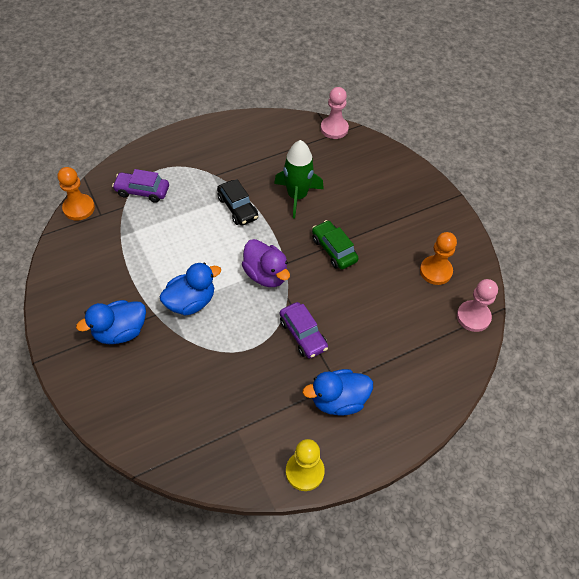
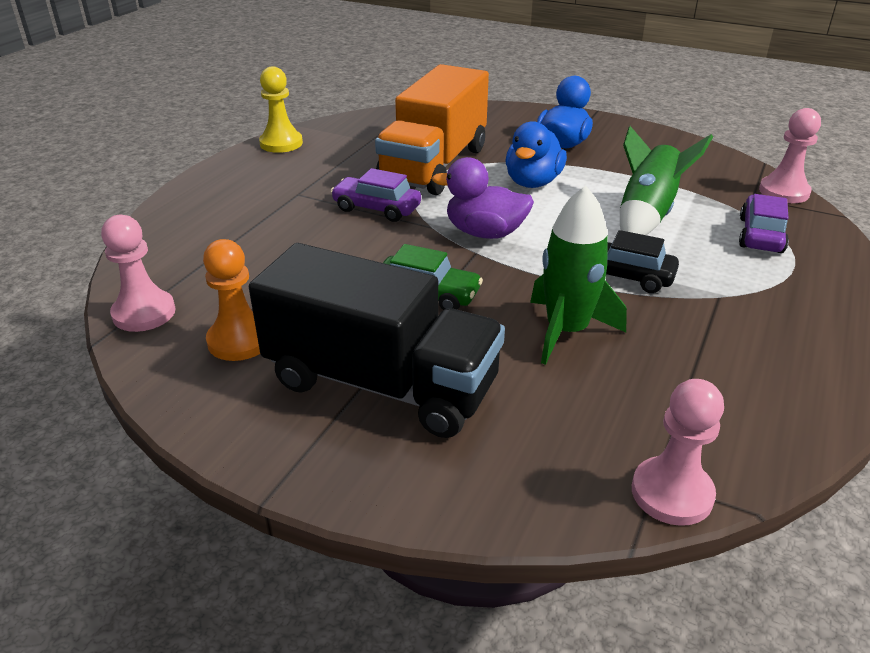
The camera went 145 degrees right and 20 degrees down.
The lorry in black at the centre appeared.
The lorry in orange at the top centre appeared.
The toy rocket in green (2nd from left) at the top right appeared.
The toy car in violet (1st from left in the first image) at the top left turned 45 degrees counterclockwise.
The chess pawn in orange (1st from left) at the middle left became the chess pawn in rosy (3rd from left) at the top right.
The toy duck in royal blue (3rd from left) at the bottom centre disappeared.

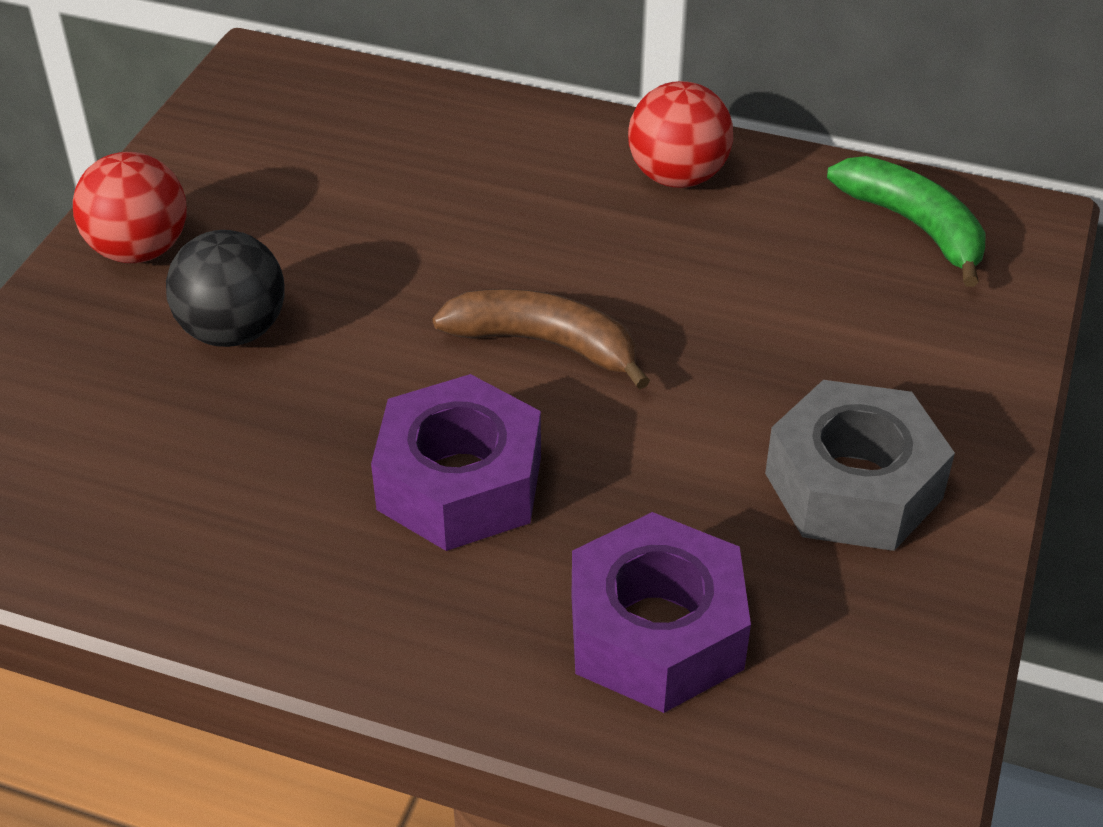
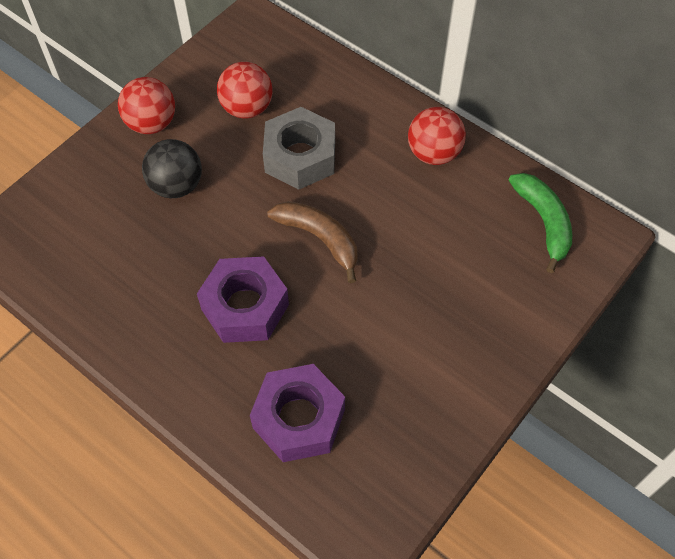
The camera went 20 degrees right and 15 degrees up.
The play ball in red (2nd from left) at the top centre appeared.
The hexagon nut in ash-grey moved from the middle right to the top centre.

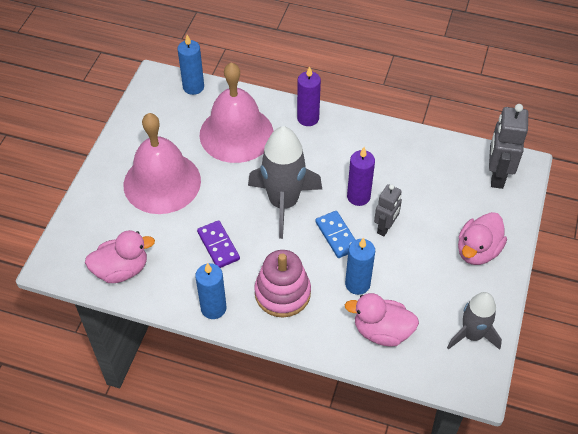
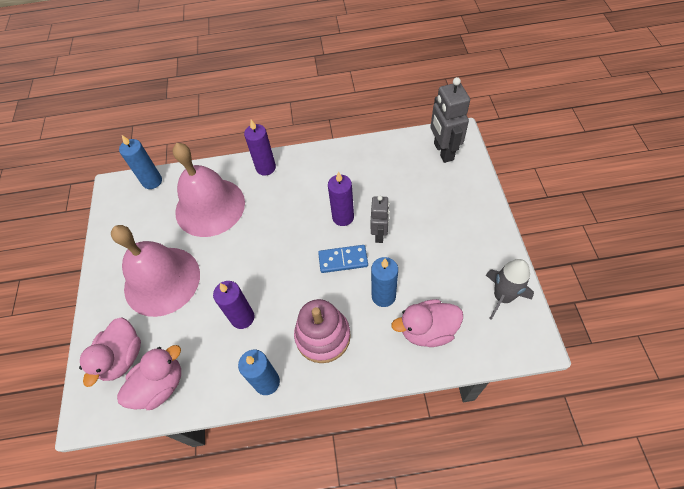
The camera went 20 degrees left and 5 degrees up.
The toy duck in rosy (3rd from left in the first image) moved from the middle right to the bottom left.
The domino piece in violet at the centre was replaced by the wax candle in violet (1st from left) at the centre.
The domino piece in royal blue at the centre turned 45 degrees counterclockwise.
The toy rocket in ash-grey (1st from left) at the centre disappeared.

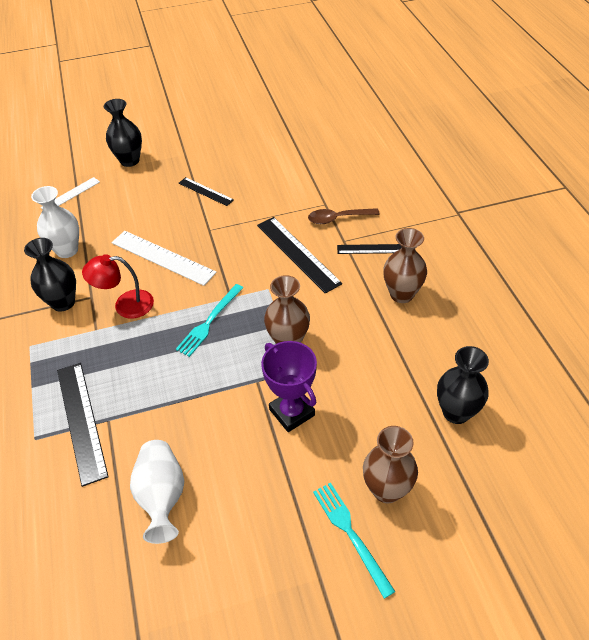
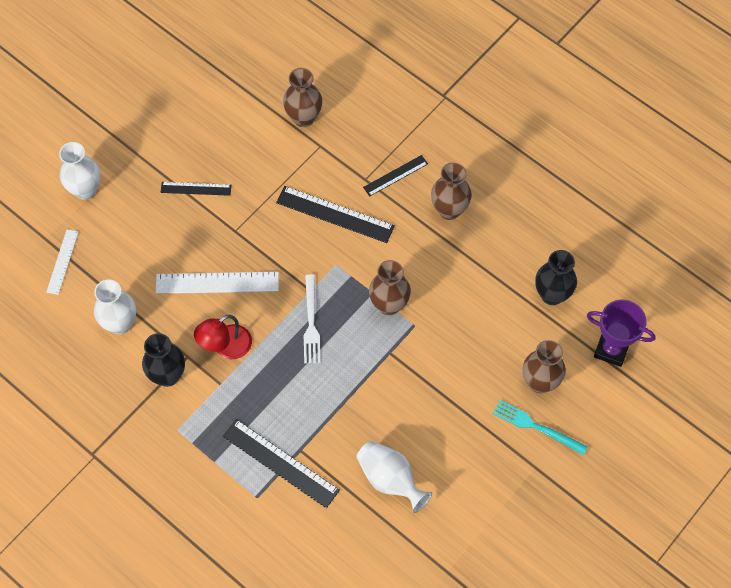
The camera went 35 degrees left and 15 degrees up.
The tall vase in black (2nd from left) at the top left became the tall vase in snow-white (1st from left) at the top left.
The tall vase in russet (1st from left) at the top centre appeared.
The table fork in aqua (1st from left) at the centre became the table fork in snow-white at the centre.
The trophy in violet moved from the centre to the middle right.
The spoon in russet at the centre disappeared.

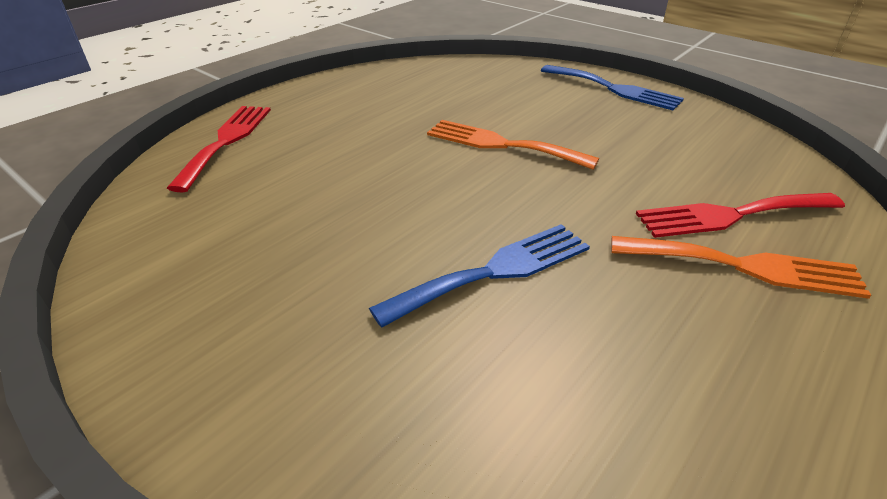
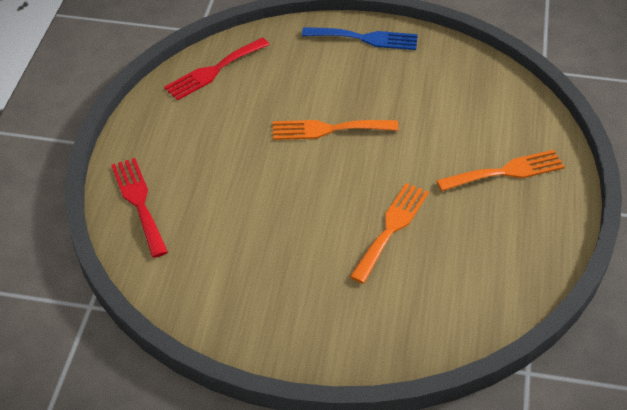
The camera went 30 degrees left and 10 degrees up.
The table fork in red (2nd from left) moved from the middle right to the top centre.
The table fork in royal blue (1st from left) at the centre became the table fork in orange (2nd from left) at the centre.

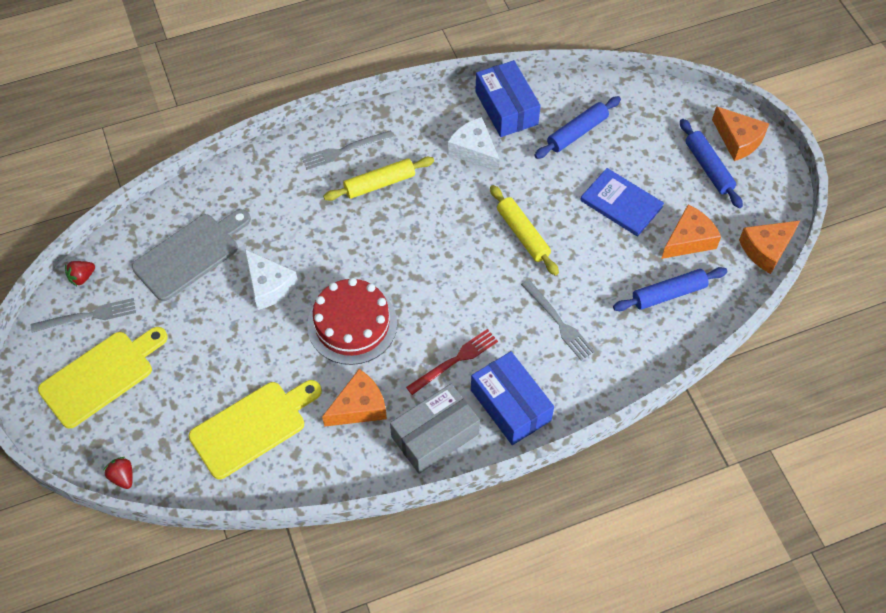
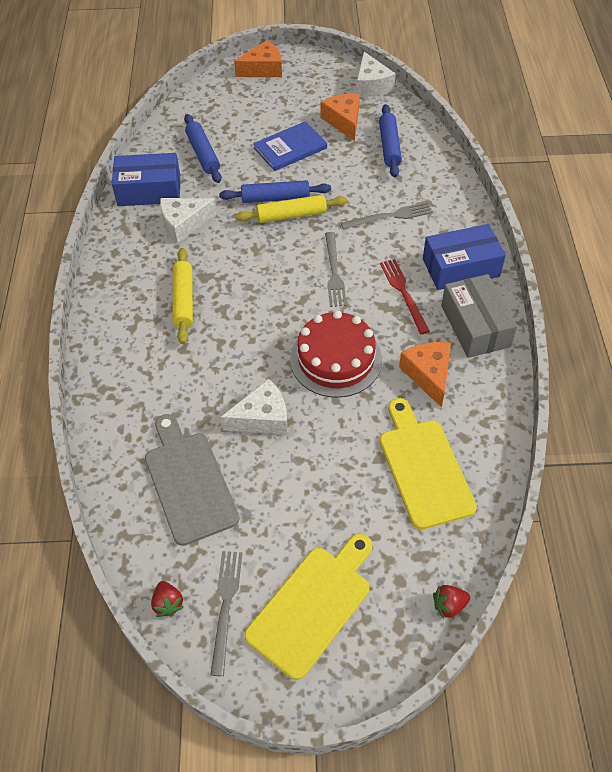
The camera went 70 degrees left and 5 degrees down.
The rolling pin in royal blue (3rd from left in the first image) moved from the top right to the top centre.
The bread board in yellow (1st from left) at the middle left turned 60 degrees clockwise.
The table fork in ash-grey (2nd from left) moved from the top centre to the centre.
The piece of cheese in orange (4th from left) at the middle right became the piece of cheese in snow-white (3rd from left) at the top centre.

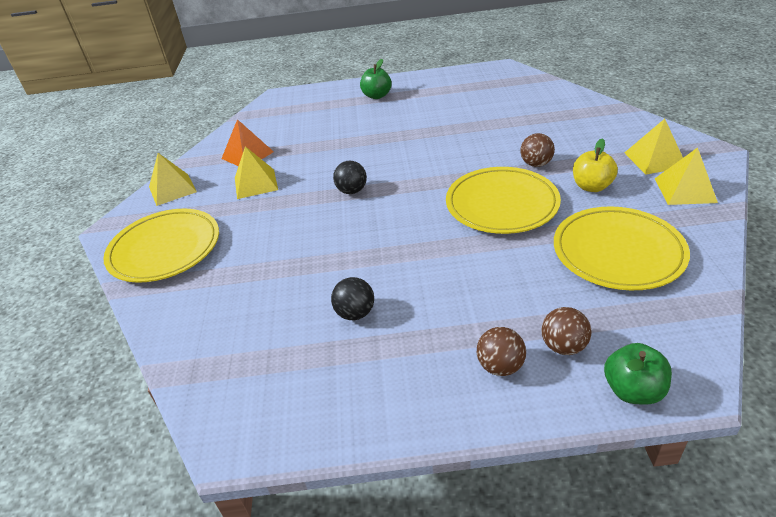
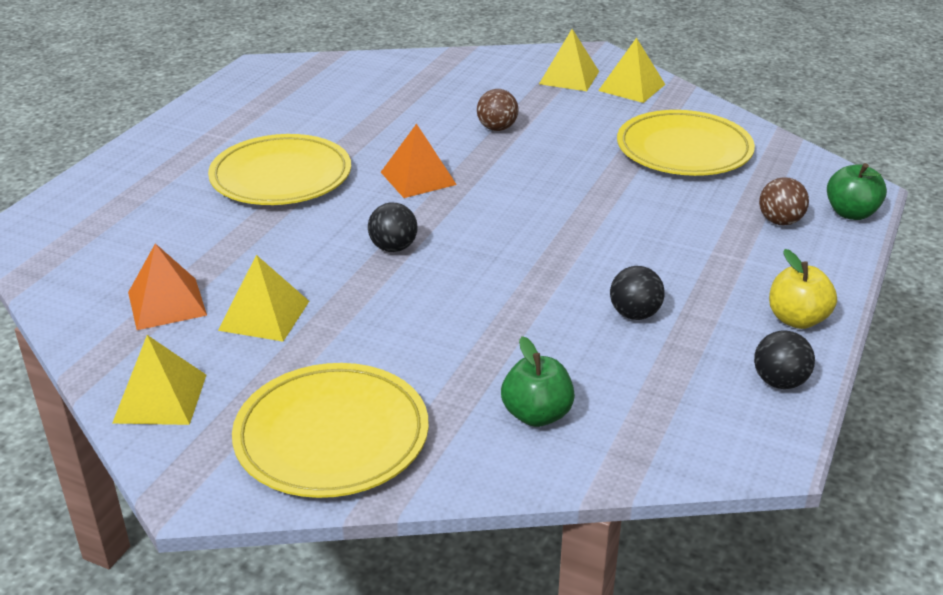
The camera went 65 degrees left and 5 degrees down.
The plate in yellow (2nd from left in the first image) moved from the centre to the top left.
The pyramid shape in orange (2nd from left) at the top centre appeared.
The apple in green (1st from left) moved from the top centre to the centre.
The play ball in black (3rd from left) at the middle right appeared.
The apple in yellow moved from the top right to the middle right.
The play ball in russet (1st from left) at the bottom centre disappeared.

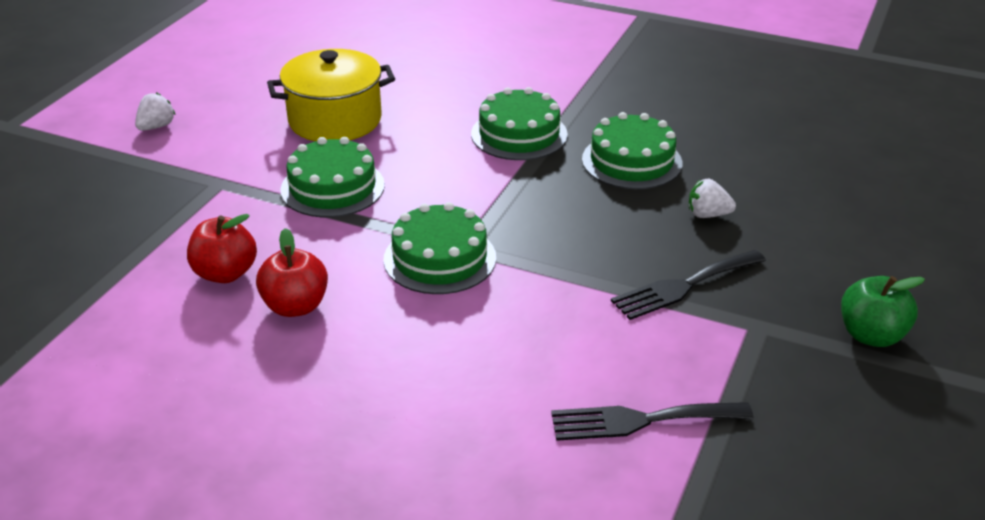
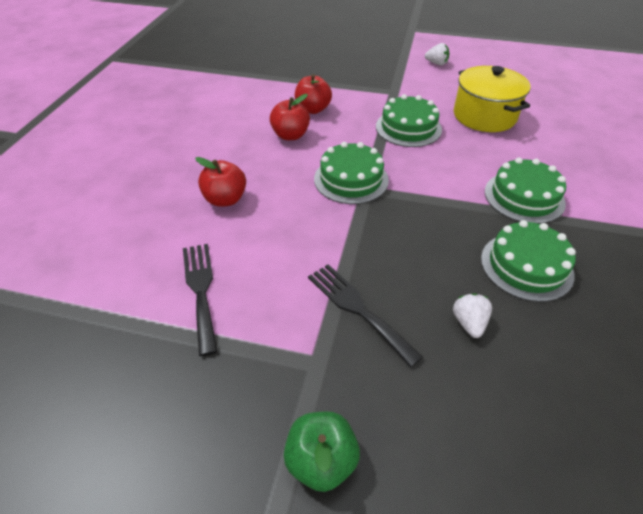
The camera went 80 degrees right and 10 degrees up.
The apple in red (1st from left) at the centre appeared.

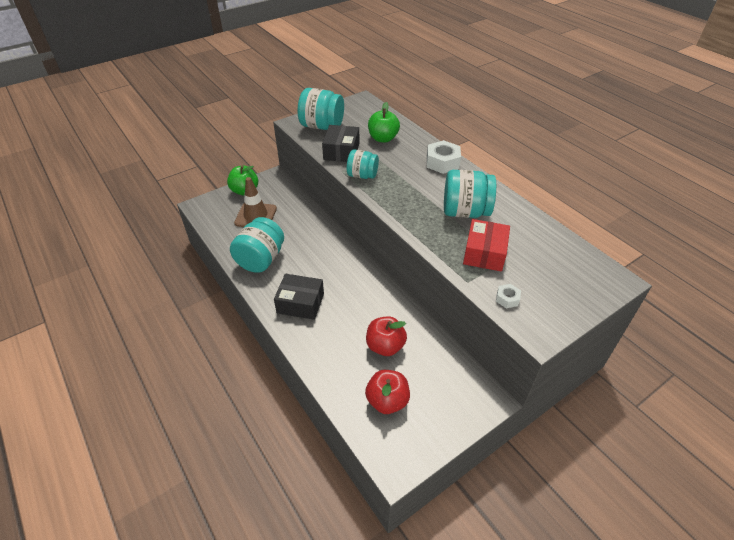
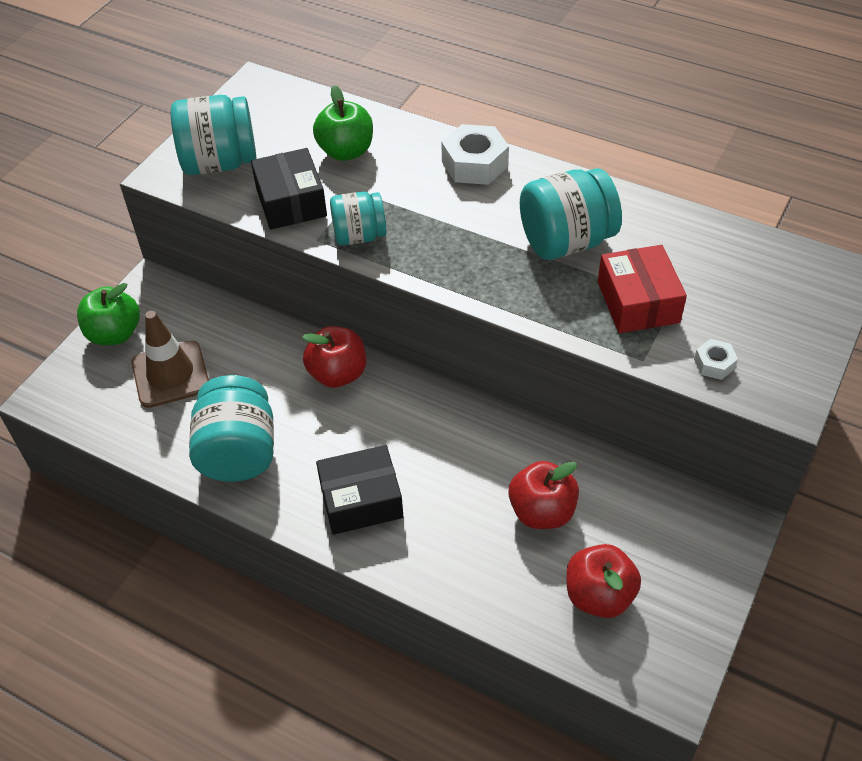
The camera went 25 degrees left and 5 degrees up.
The apple in red (1st from left) at the centre appeared.

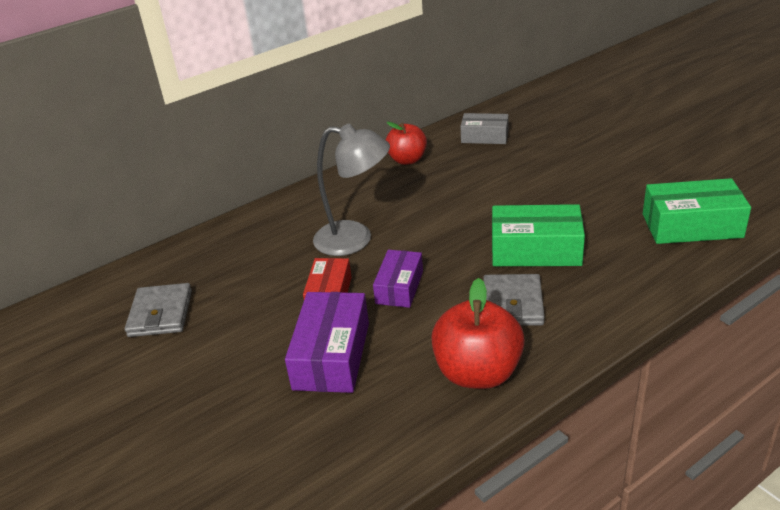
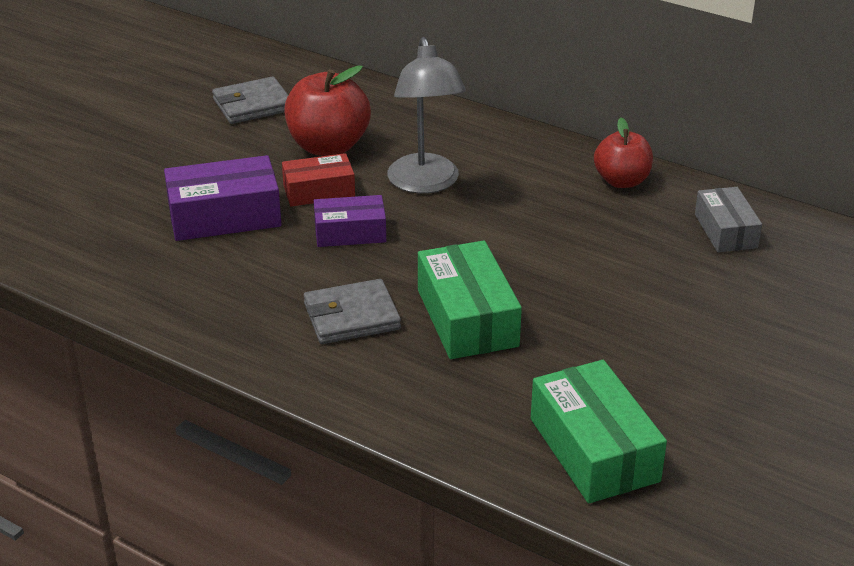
The camera went 65 degrees right and 0 degrees up.
The apple in red (2nd from left in the first image) moved from the centre to the top centre.

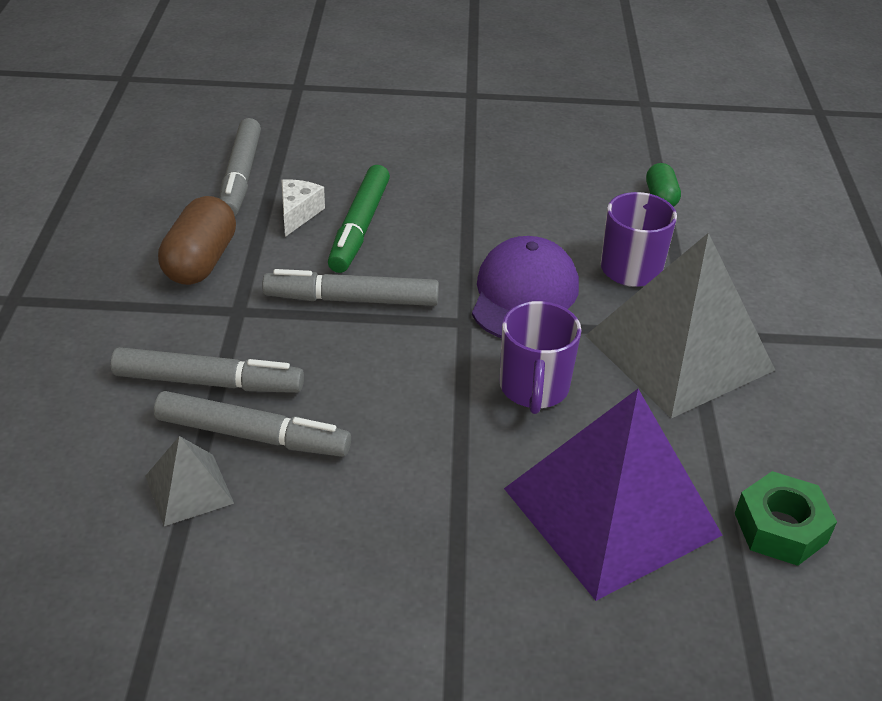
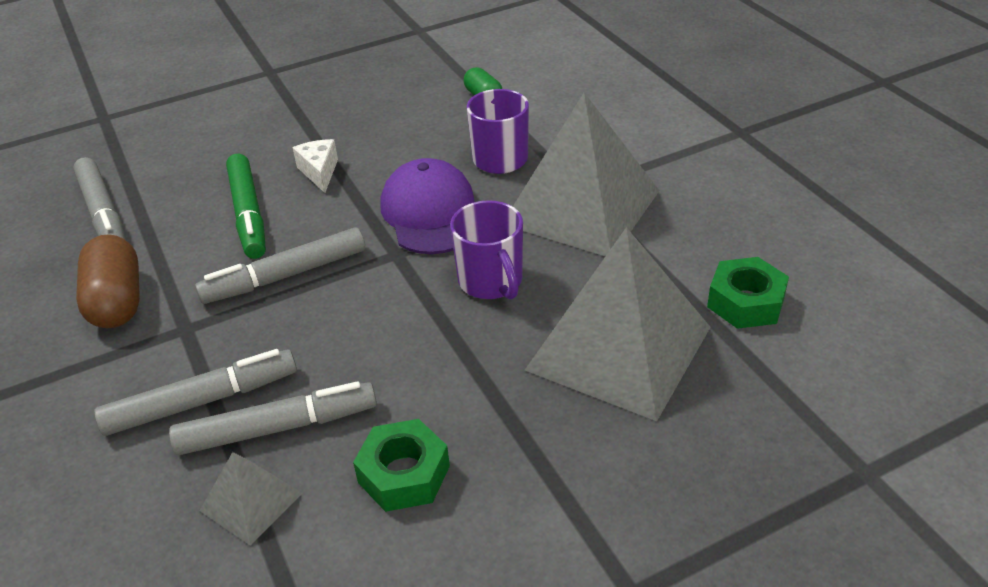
The camera went 25 degrees left and 0 degrees up.
The piece of cheese in snow-white moved from the top centre to the top left.
The hexagon nut in green (1st from left) at the bottom centre appeared.
The pyramid shape in violet at the bottom right became the pyramid shape in ash-grey (3rd from left) at the centre.

